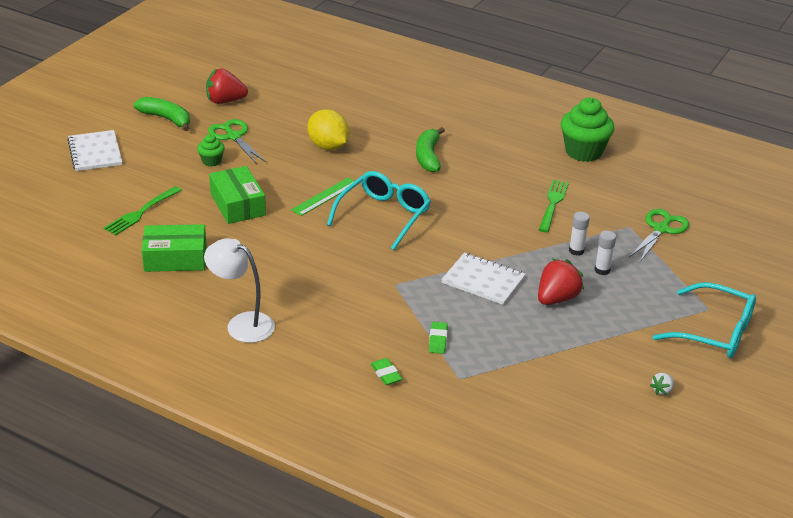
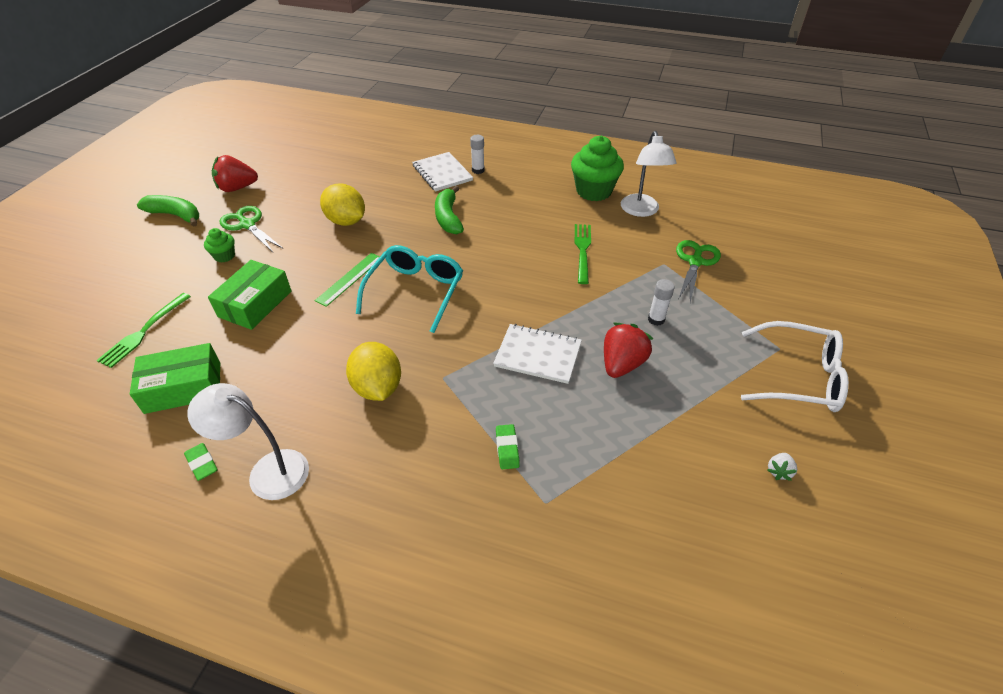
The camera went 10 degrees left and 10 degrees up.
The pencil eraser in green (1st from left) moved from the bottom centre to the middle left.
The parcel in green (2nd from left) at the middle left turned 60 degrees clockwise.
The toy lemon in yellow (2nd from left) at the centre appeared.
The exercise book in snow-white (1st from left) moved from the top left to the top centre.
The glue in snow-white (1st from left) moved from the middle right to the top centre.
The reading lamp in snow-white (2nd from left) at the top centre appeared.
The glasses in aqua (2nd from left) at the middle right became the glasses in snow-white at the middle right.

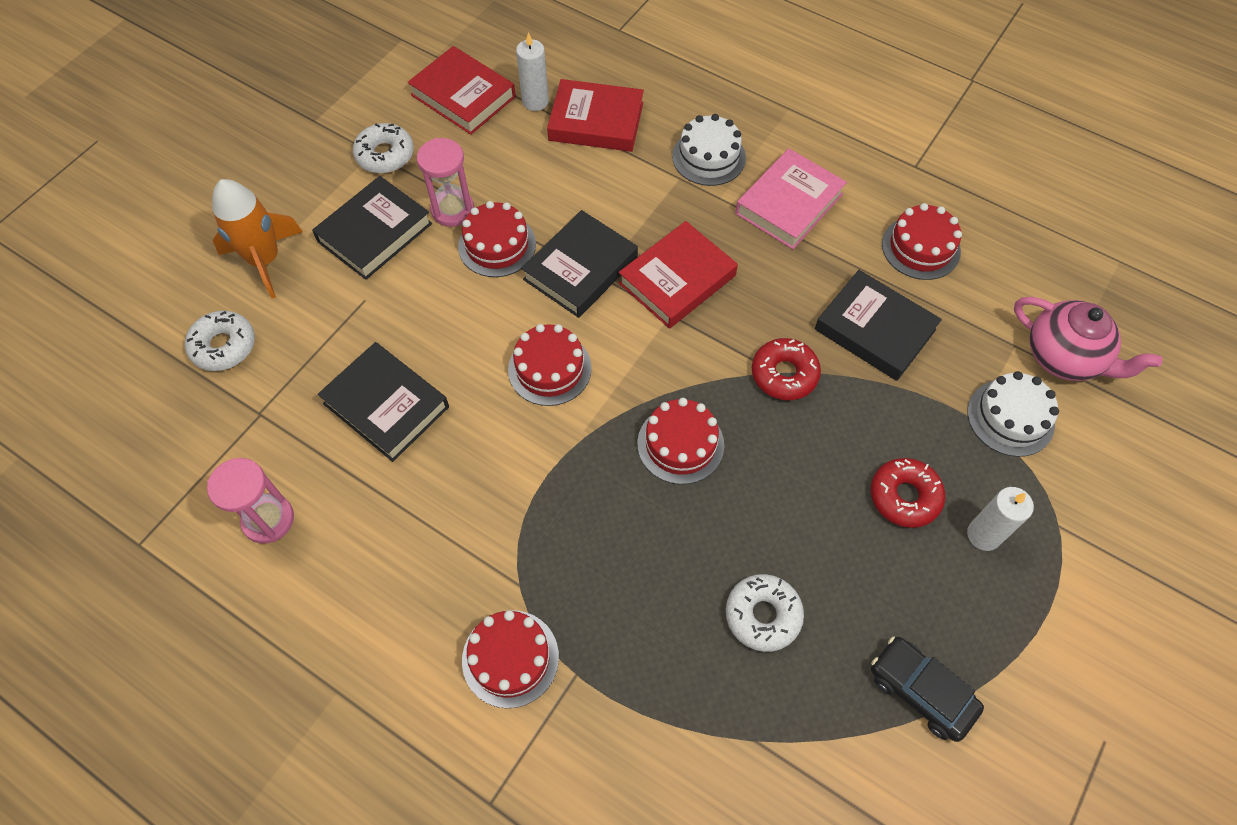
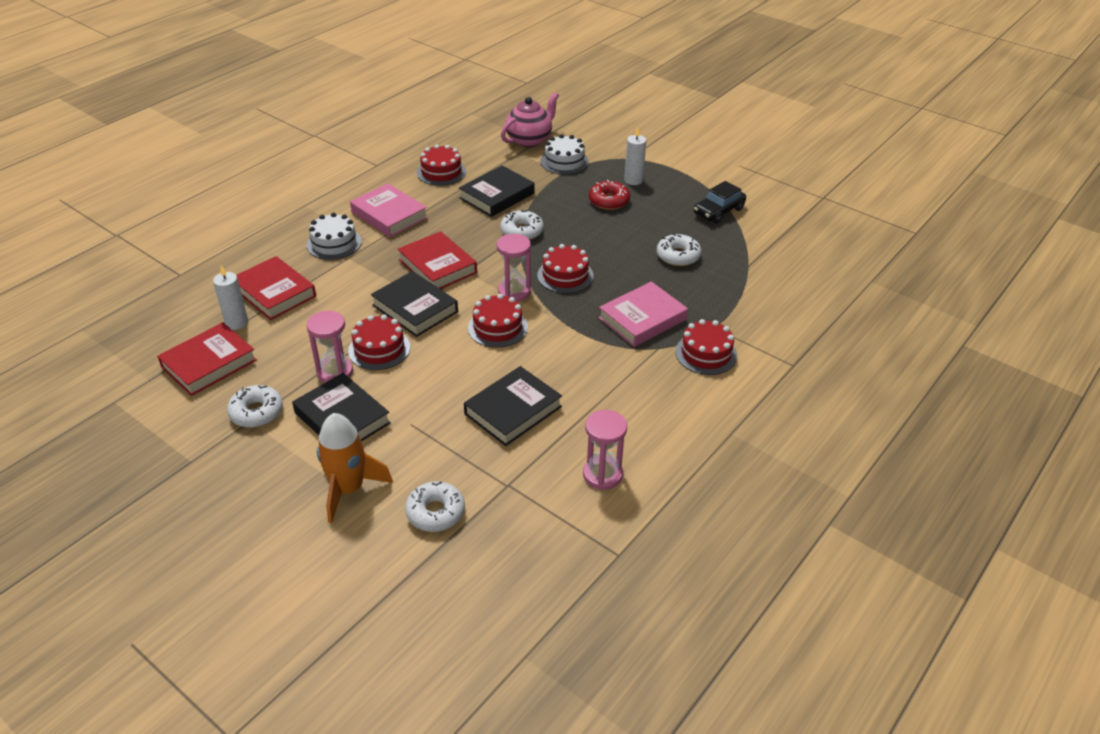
The camera went 85 degrees left and 20 degrees down.
The book in red (2nd from left) at the top centre turned 60 degrees counterclockwise.
The sand timer in rosy (2nd from left) at the centre appeared.
The glazed donut in red (1st from left) at the centre became the glazed donut in snow-white (3rd from left) at the top centre.
The book in rosy (2nd from left) at the centre appeared.

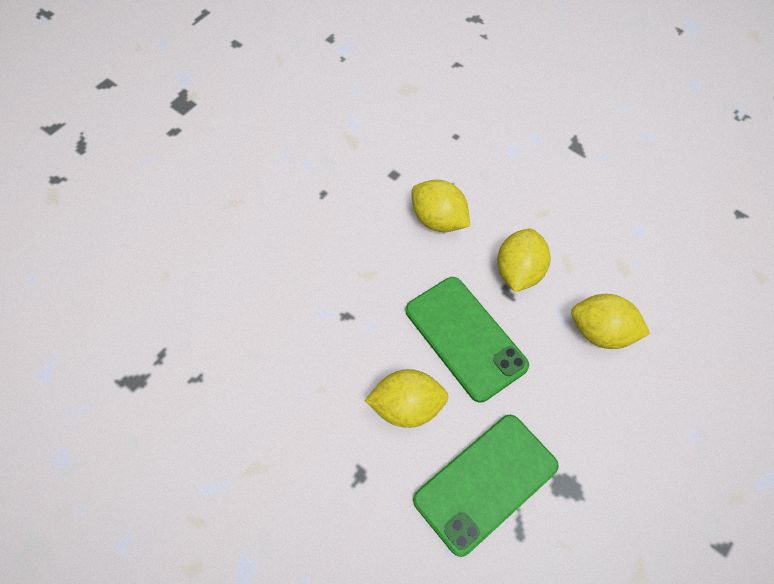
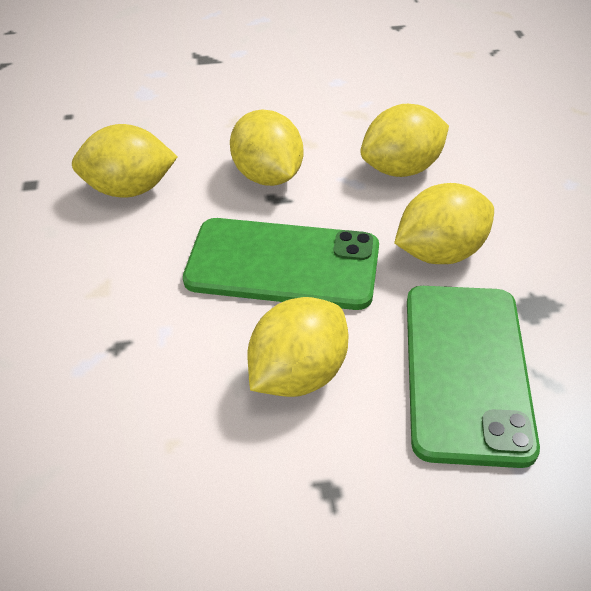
The camera went 45 degrees left and 15 degrees down.
The toy lemon in yellow (5th from left) at the middle right appeared.

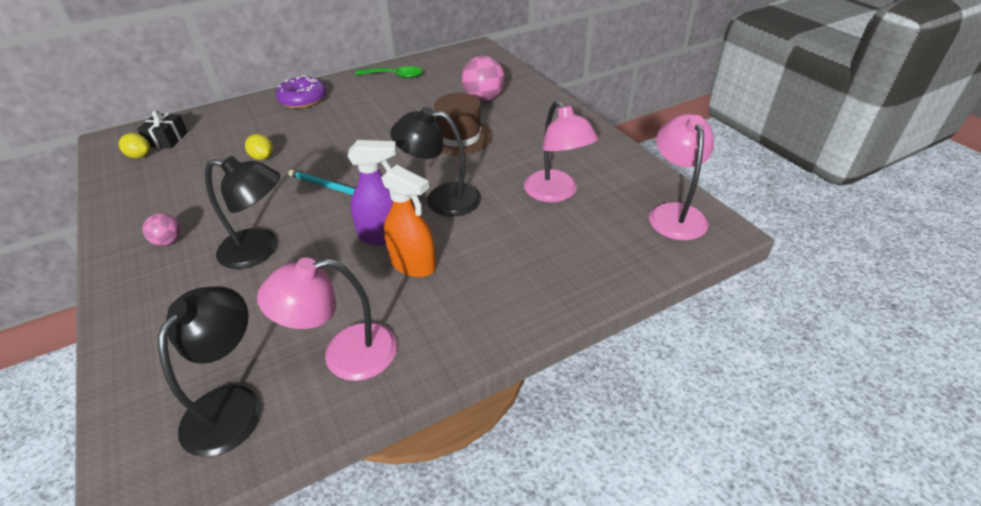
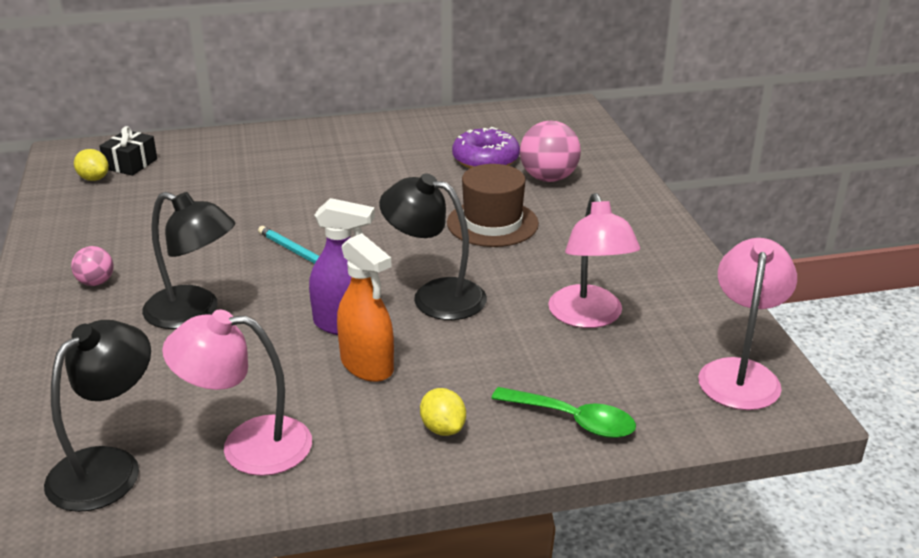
The camera went 15 degrees right and 10 degrees down.
The toy lemon in yellow (2nd from left) moved from the top left to the bottom centre.
The glazed donut in violet moved from the top left to the top centre.
The spoon in green moved from the top centre to the bottom centre.

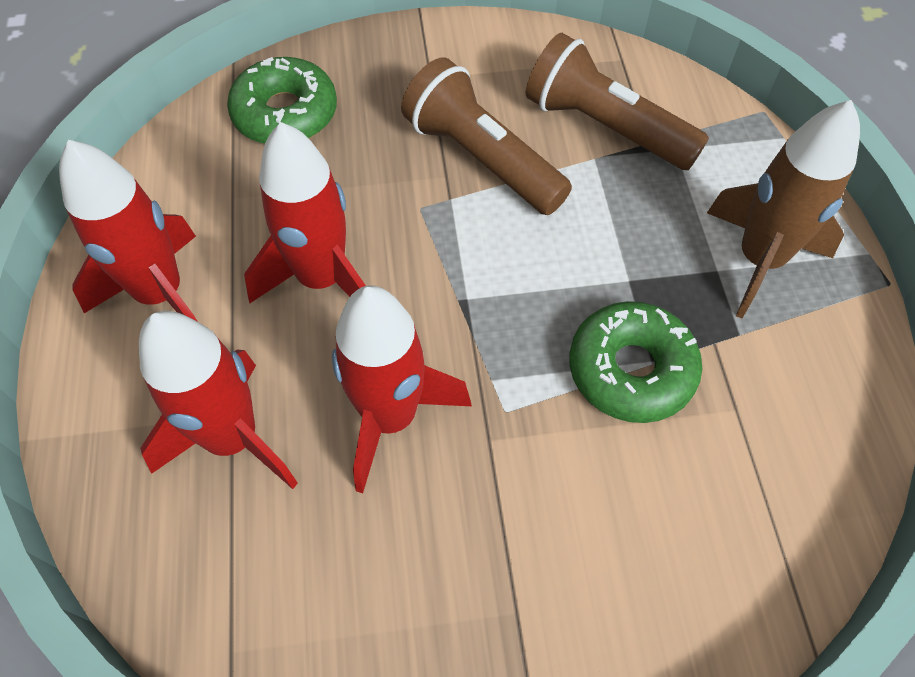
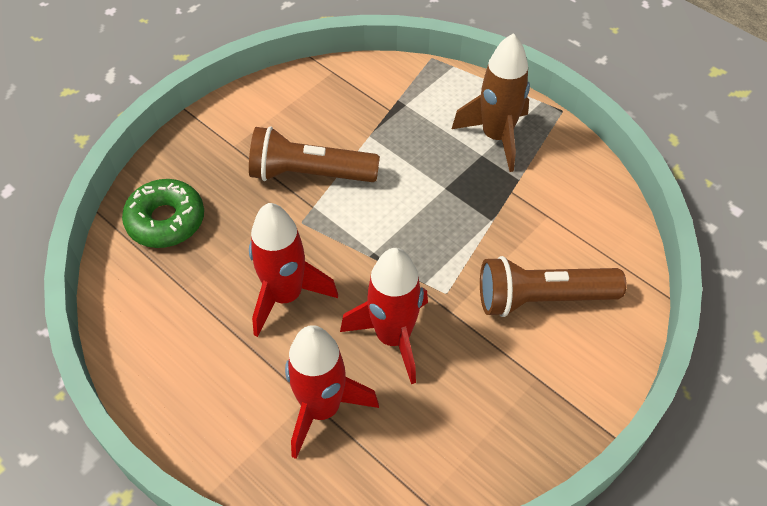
The camera went 40 degrees left and 5 degrees down.
The flashlight in russet (2nd from left) moved from the top right to the middle right.
The toy rocket in red (1st from left) at the middle left disappeared.
The glazed donut in green (2nd from left) at the middle right disappeared.

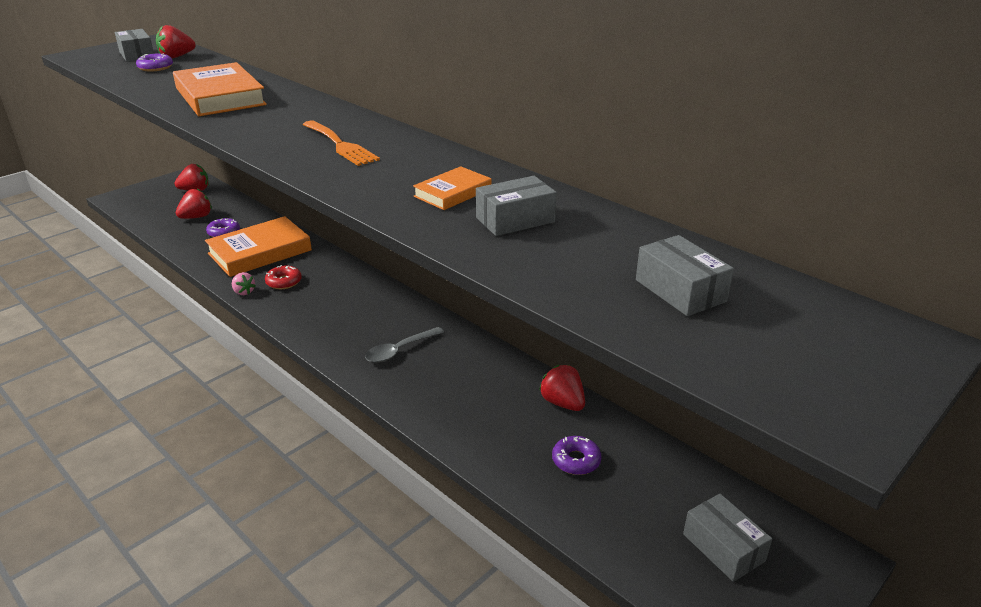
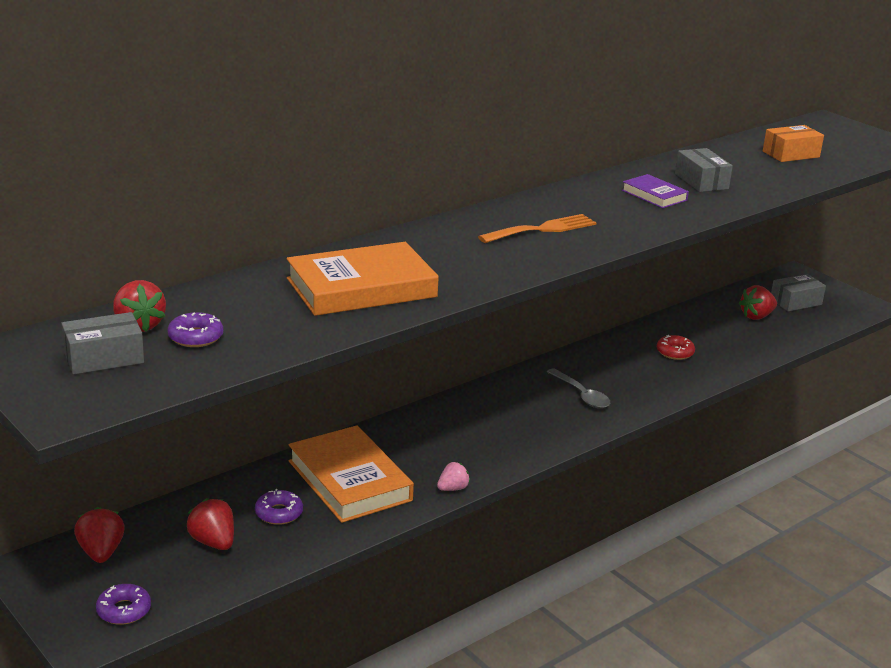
The camera went 85 degrees left and 5 degrees down.
The glazed donut in violet (3rd from left in the first image) moved from the bottom centre to the bottom left.
The book in orange (3rd from left) at the top centre became the book in violet at the top right.
The glazed donut in red moved from the middle left to the middle right.
The toy strawberry in red (4th from left) moved from the centre to the middle right.
The parcel in ash-grey (3rd from left) at the middle right became the parcel in orange at the top right.

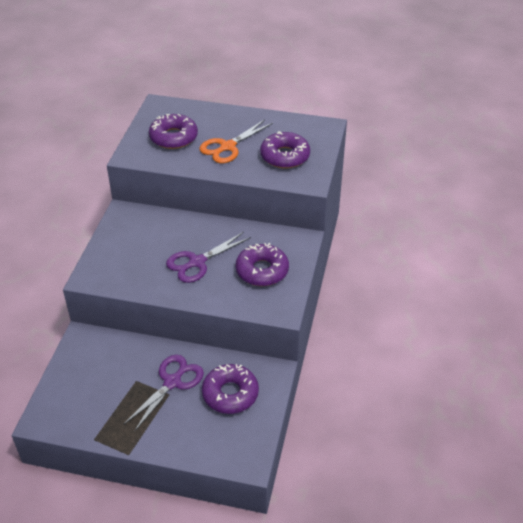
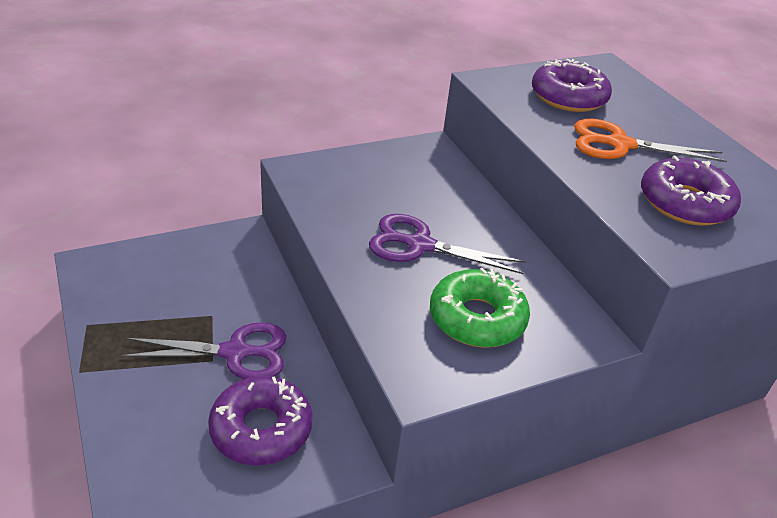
The camera went 50 degrees right and 5 degrees down.
The glazed donut in violet (3rd from left) at the centre became the glazed donut in green at the centre.

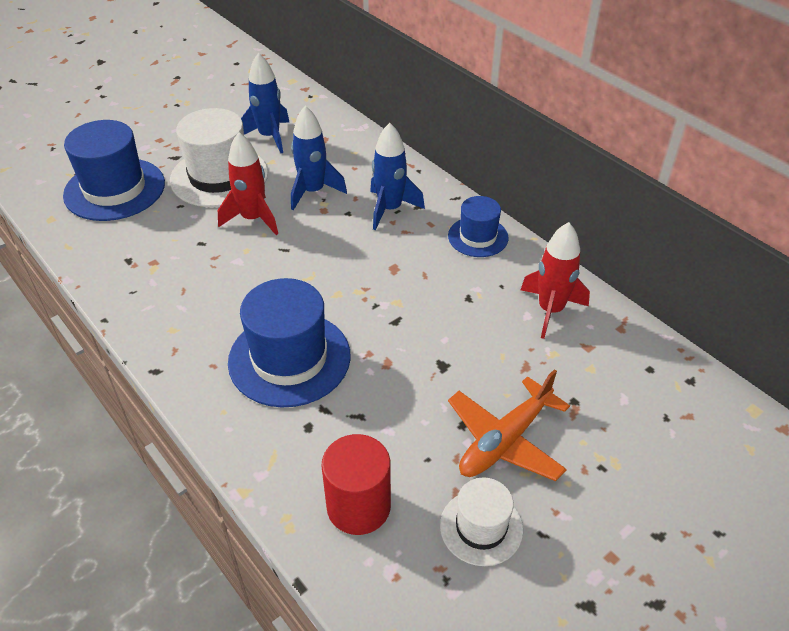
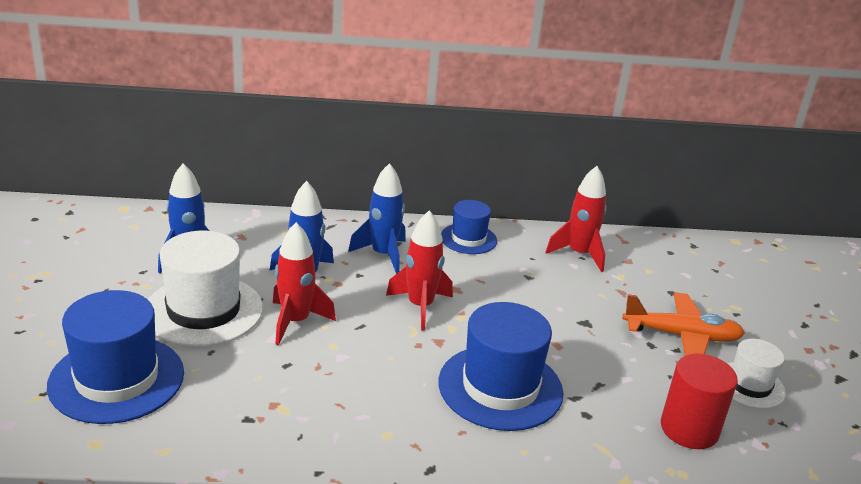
The camera went 55 degrees left and 15 degrees down.
The toy rocket in red (2nd from left) at the centre appeared.
The plane in orange at the bottom centre turned 75 degrees counterclockwise.

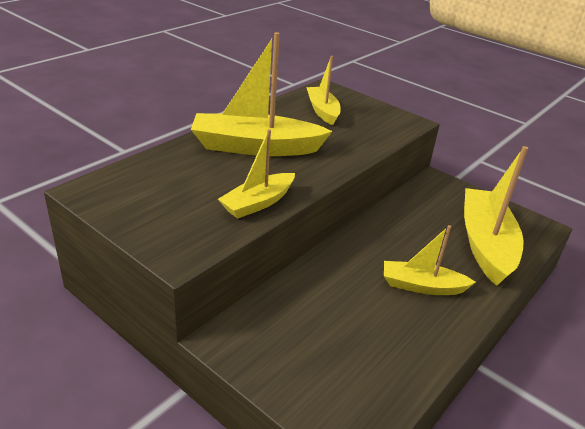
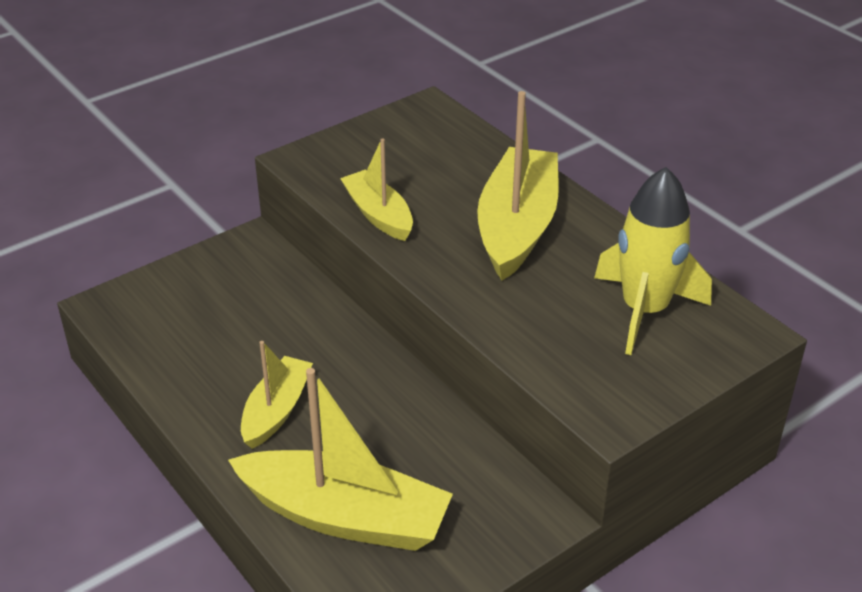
The camera went 105 degrees right and 5 degrees up.
The toy boat in yellow (3rd from left) at the top centre was replaced by the toy rocket in yellow at the middle right.

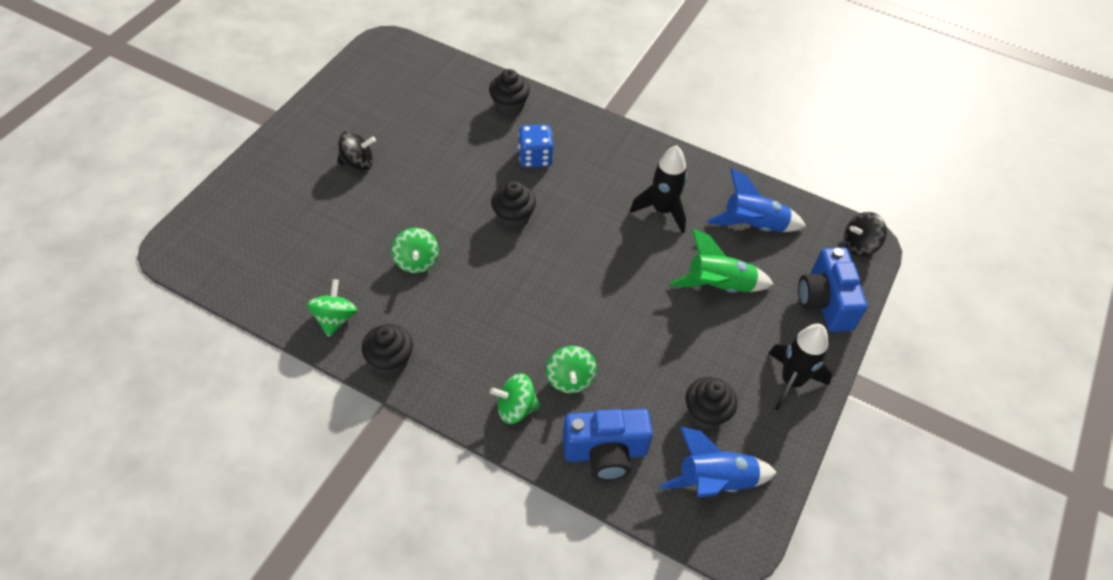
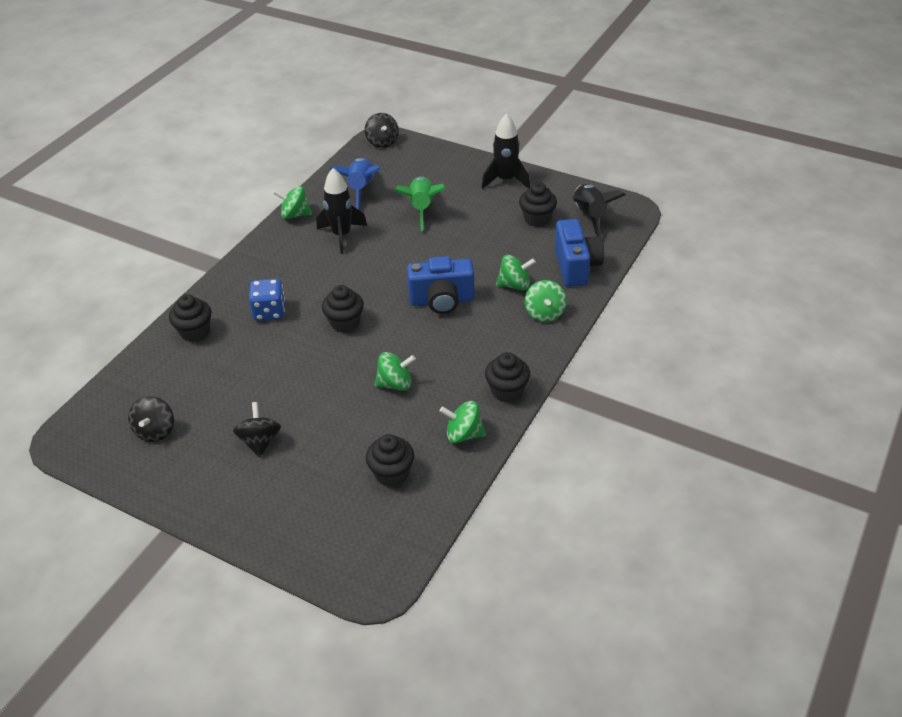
The camera went 85 degrees left and 10 degrees down.
The whirligig in black (1st from left) at the middle left appeared.
The whirligig in green (1st from left) at the top left appeared.
The muffin in black (3rd from left) at the centre appeared.
The camera in royal blue (2nd from left in the first image) moved from the middle right to the centre.
The toy rocket in royal blue (1st from left) at the bottom centre became the toy rocket in black (3rd from left) at the top centre.

